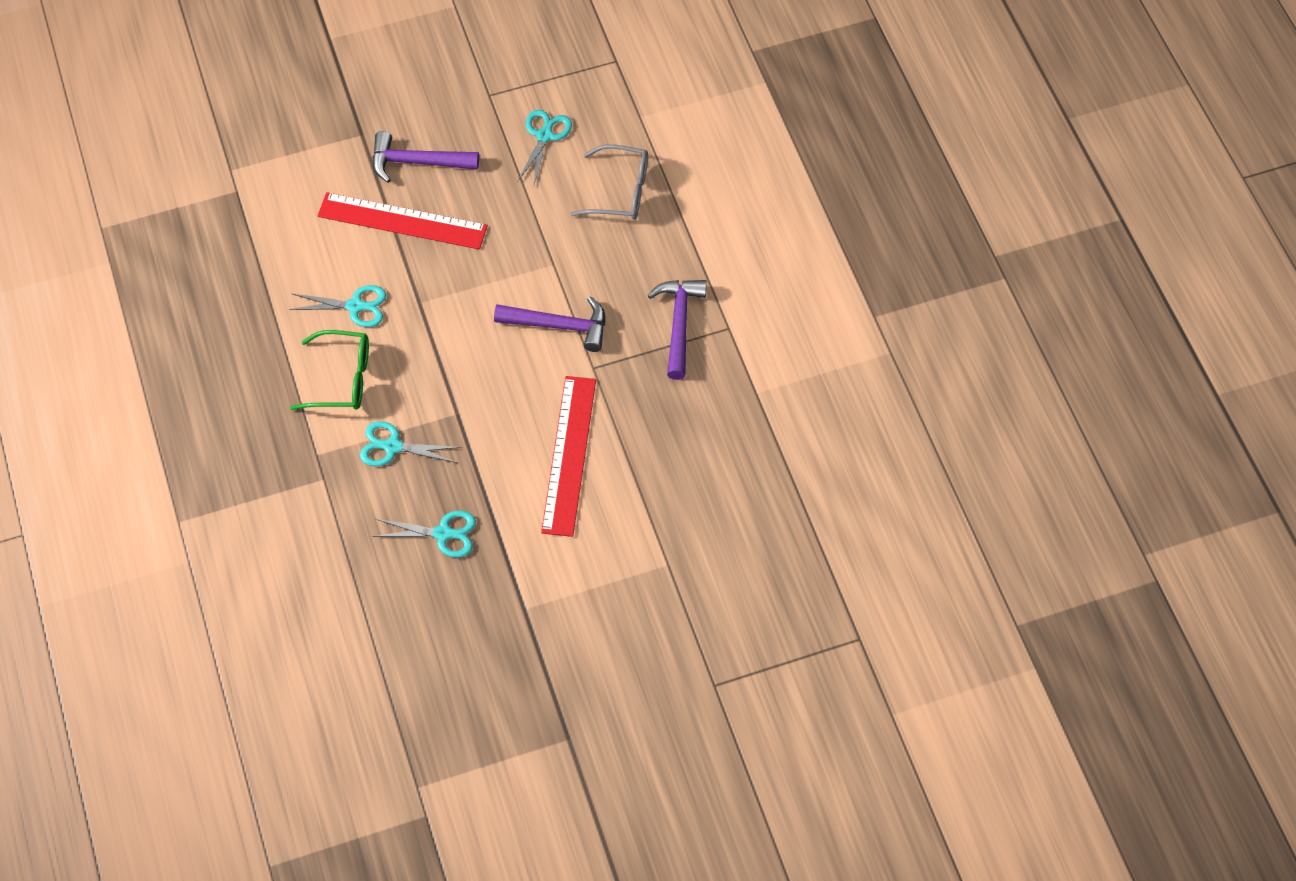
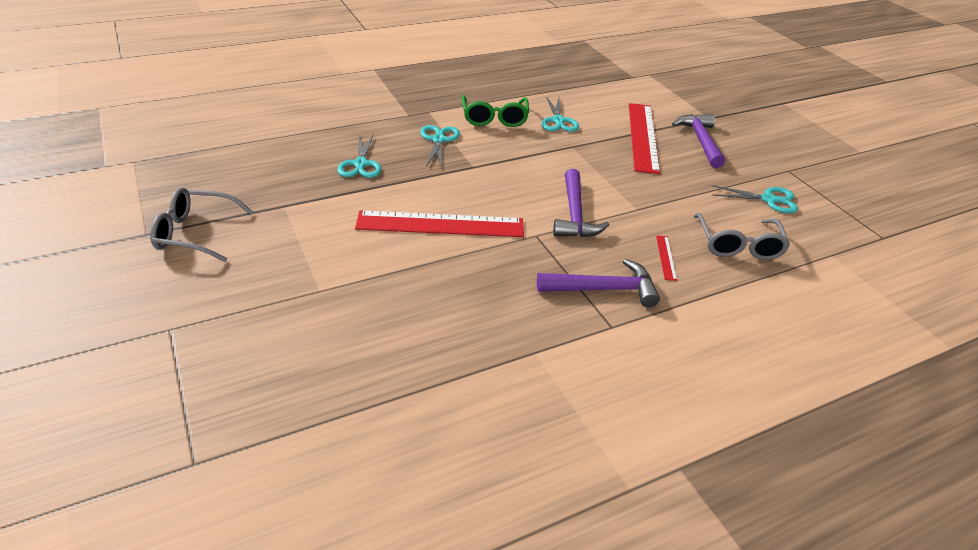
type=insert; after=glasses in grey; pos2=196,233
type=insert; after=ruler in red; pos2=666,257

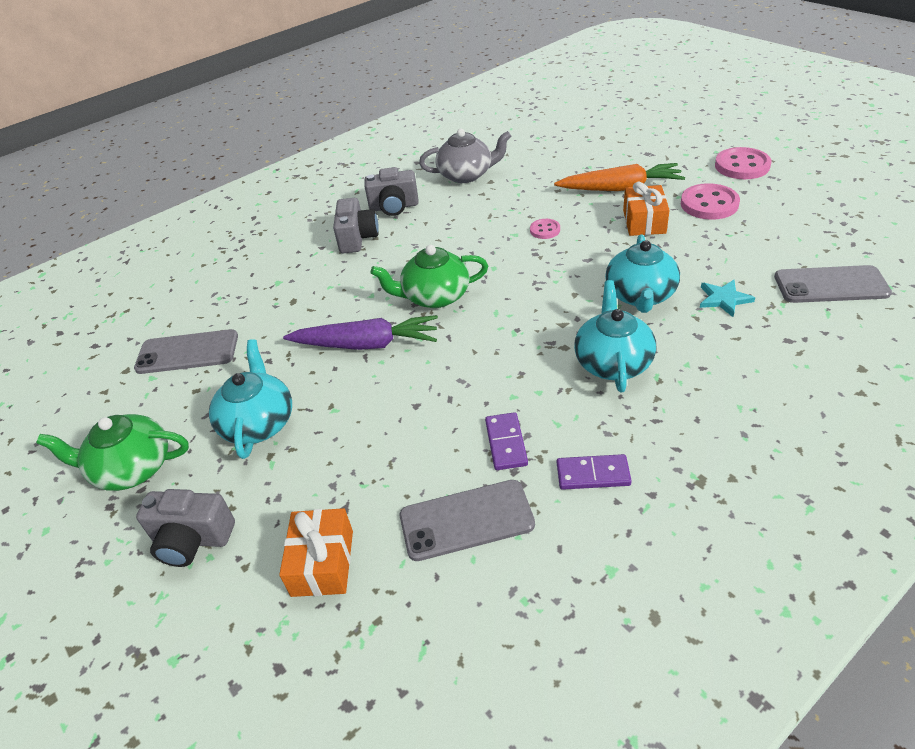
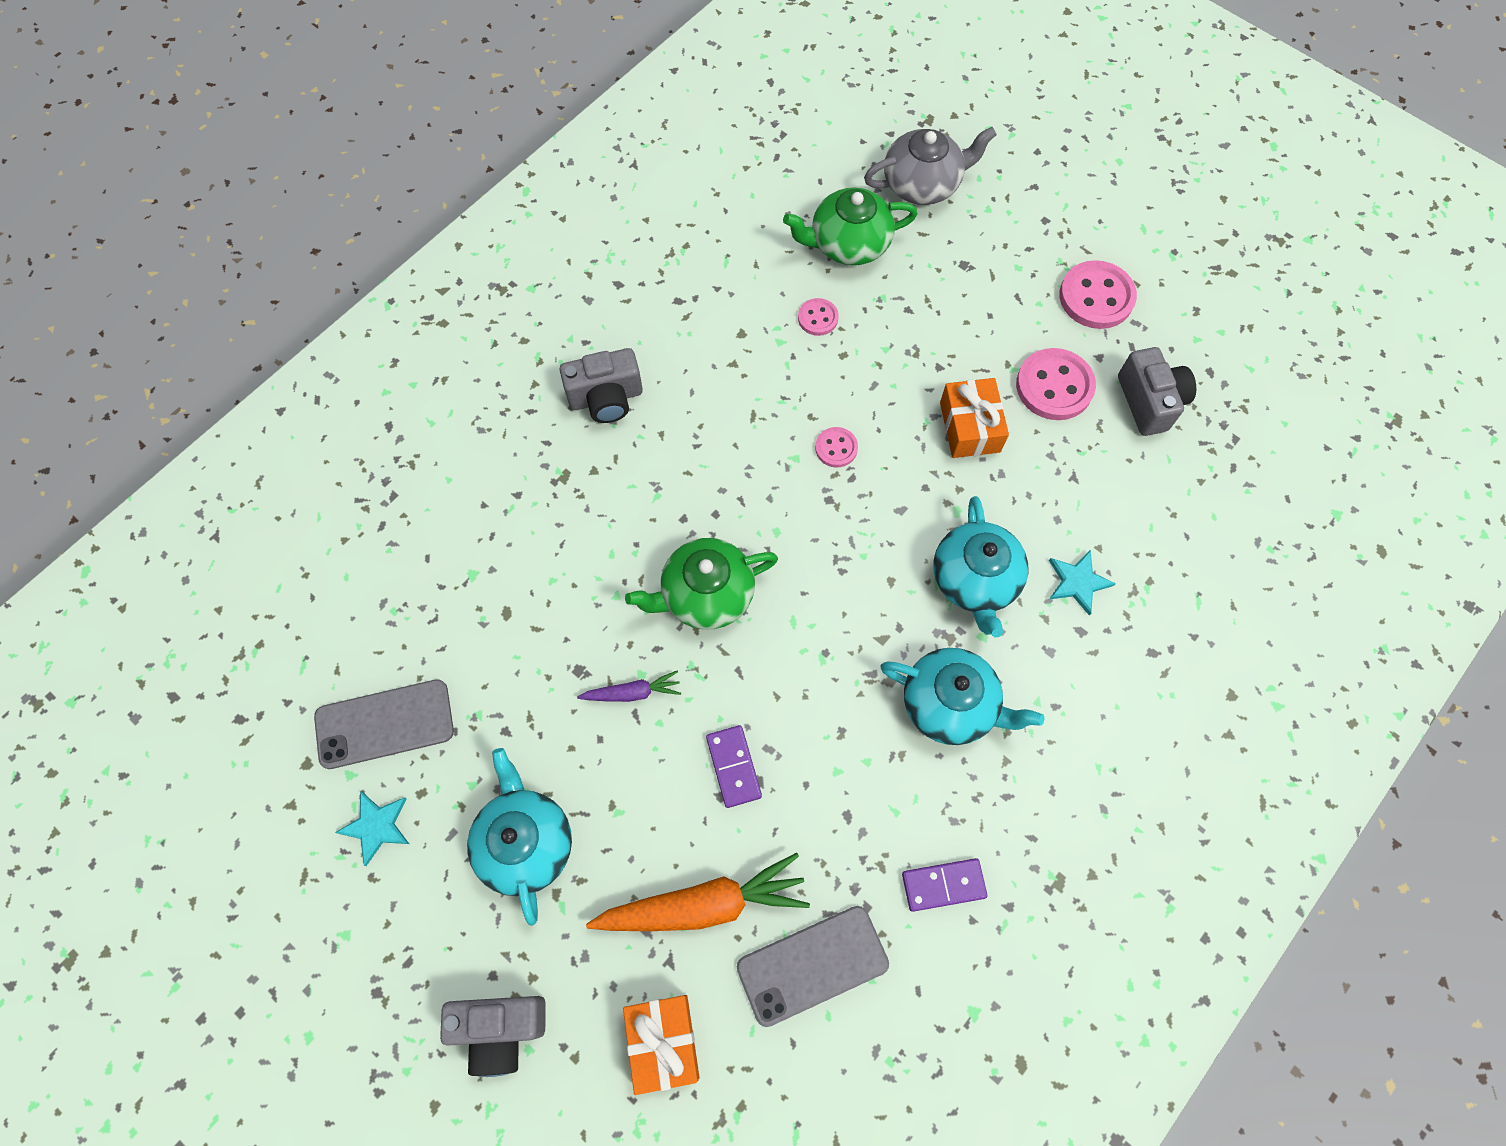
type=delete; before=phone in grey; pos1=830,285
type=insert; after=star in turquoise; pos2=376,826
type=insert; after=button in pink; pos2=818,318
type=move; before=teapot in green; pos1=132,468; pos2=848,243
type=move; before=camera in grey; pos1=357,238; pos2=1149,402
type=move; before=teapot in grey; pos1=466,175; pos2=923,184
type=move; before=domino in purple; pos1=506,443; pos2=733,767
type=move; before=carrot in orange; pos1=620,188; pos2=703,904
type=rotate; before=teapot in turquoise; pos1=613,362; pos2=950,704; turn=120
type=resize; before=carrot in purple; pos1=366,344; pos2=632,693; scale=0.5

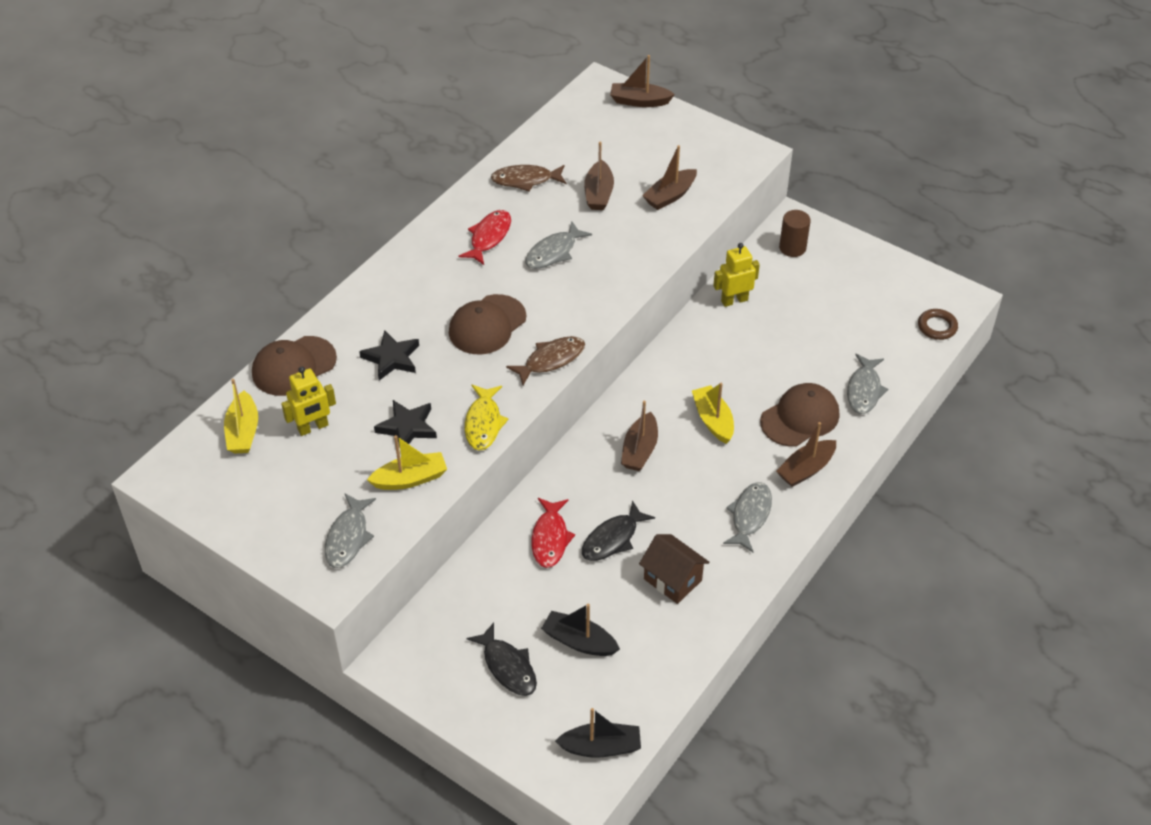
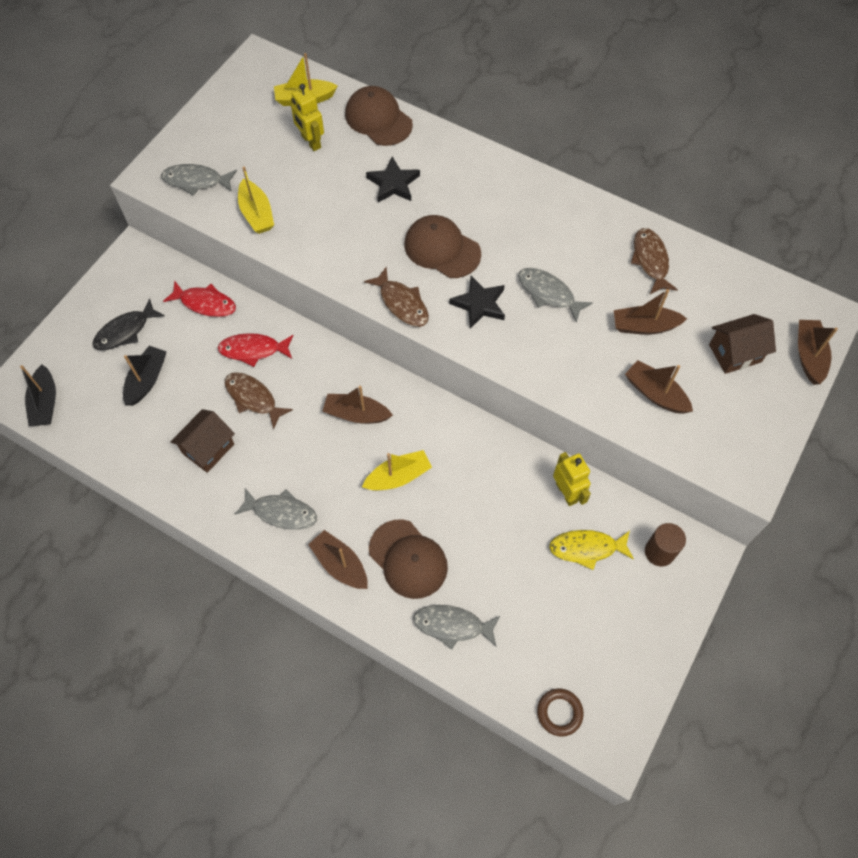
type=insert; after=house in brown; pos2=735,353
type=move; before=star in black; pos1=407,427; pos2=479,304
type=move; before=fish in red; pos1=489,237; pos2=205,303
type=move; before=fish in yellow; pos1=483,423; pos2=587,548
type=recolor; before=fish in black; after=fish in brown; pos1=613,539; pos2=253,398

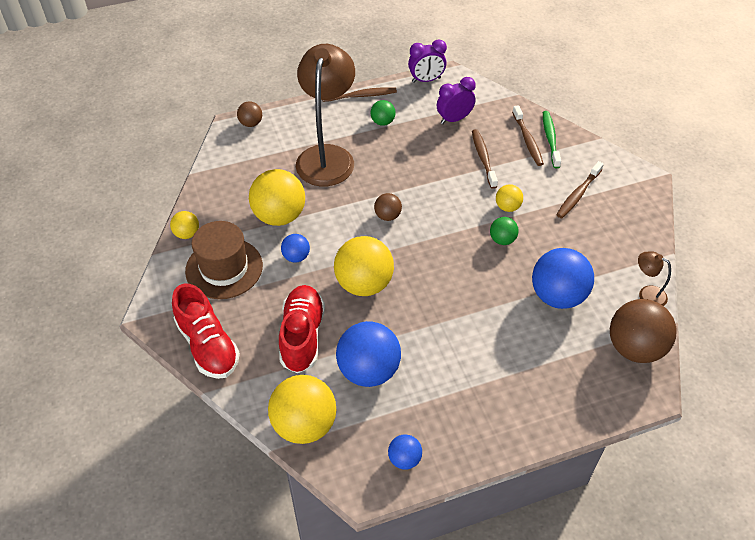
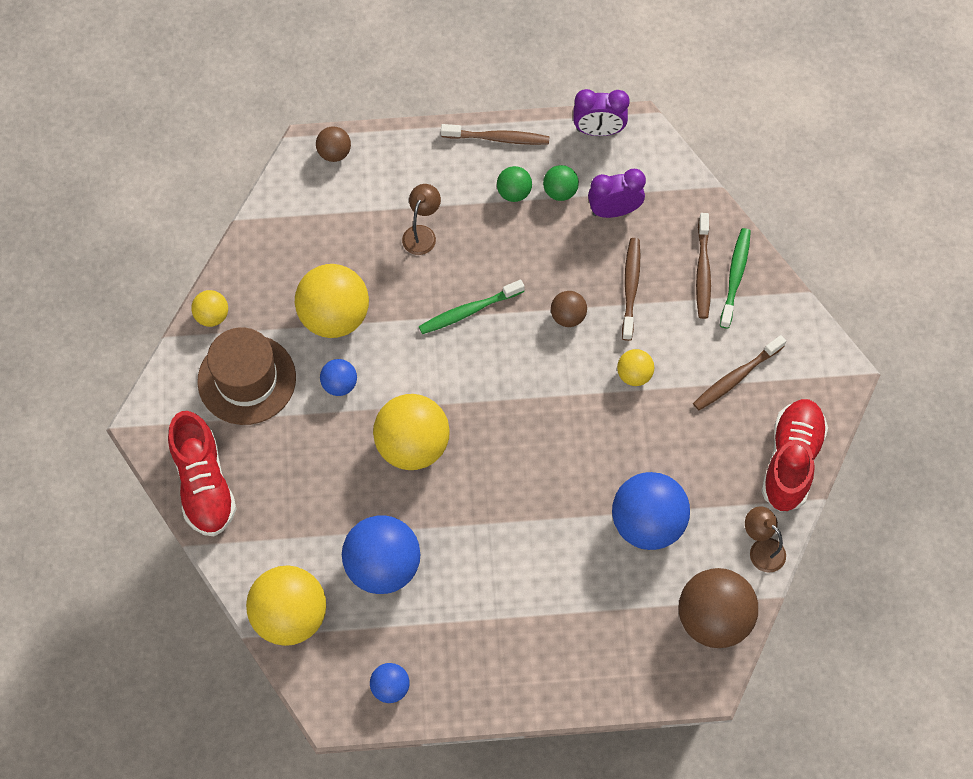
type=insert; after=toothbrush in green; pos2=469,311
type=move; before=shoe in red; pos1=302,336; pos2=791,461
type=move; before=ball in brown; pos1=387,216; pos2=568,316
type=move; before=ball in green; pos1=502,240; pos2=560,191
type=resize; before=lamp in brown; pos1=327,156; pos2=422,234; scale=0.42

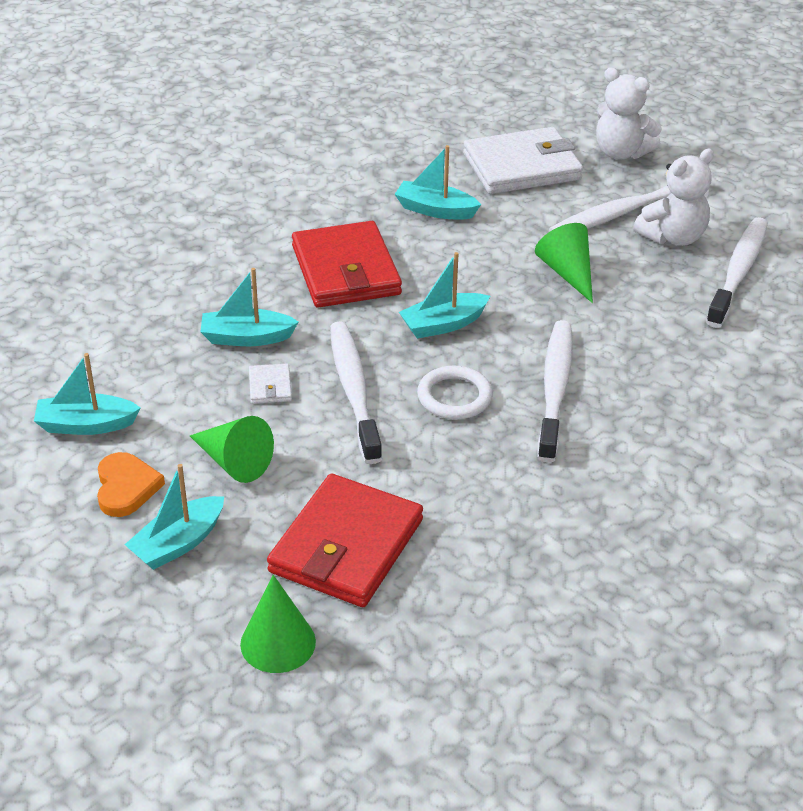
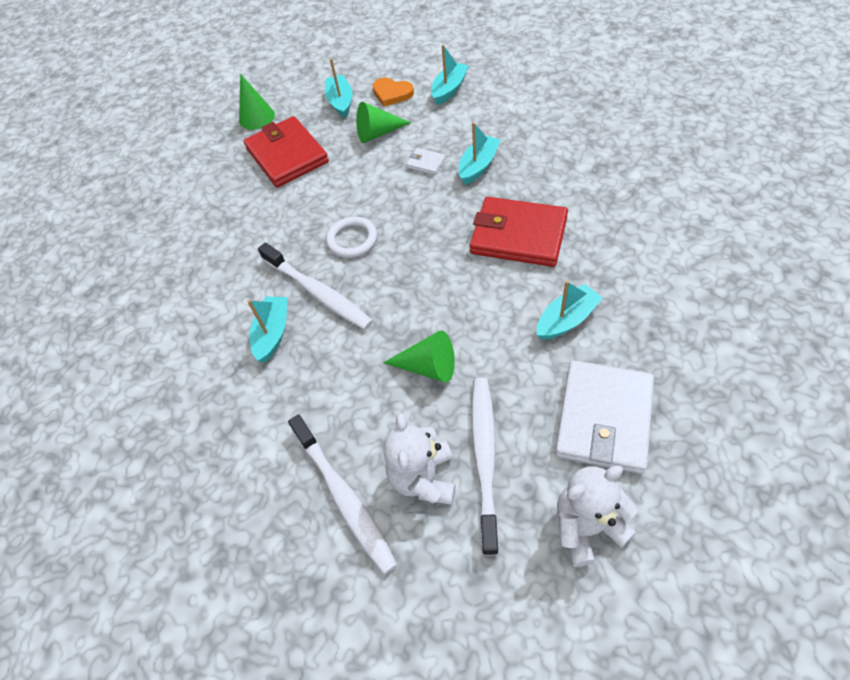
type=delete; before=toothbrush in white; pos1=354,390
type=move; before=boat in turquoise; pos1=443,324; pos2=273,333

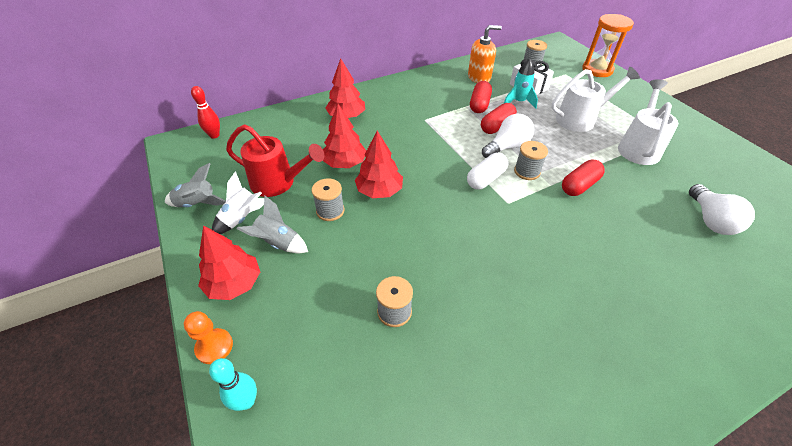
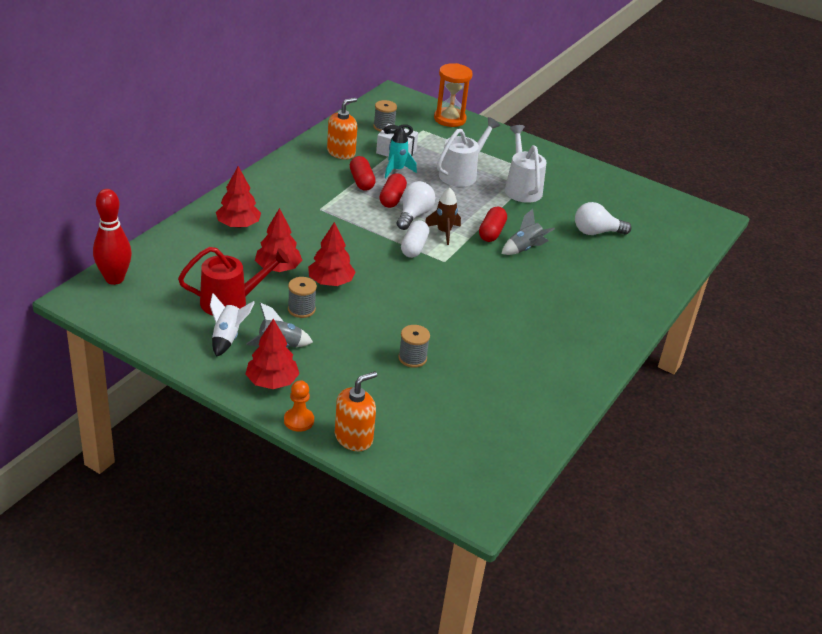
type=move; before=rocket in grey; pos1=197,204; pos2=524,249
type=replace; before=bowling pin in turquoise; after=soap dispenser in orange; pos1=246,401; pos2=353,437
type=replace; before=spool in grey; after=rocket in brown; pos1=527,171; pos2=444,232
type=rotate; before=light bulb in white; pos1=710,220; pos2=596,232; turn=120
type=resize; before=bowling pin in red; pos1=214,135; pos2=114,279; scale=1.66

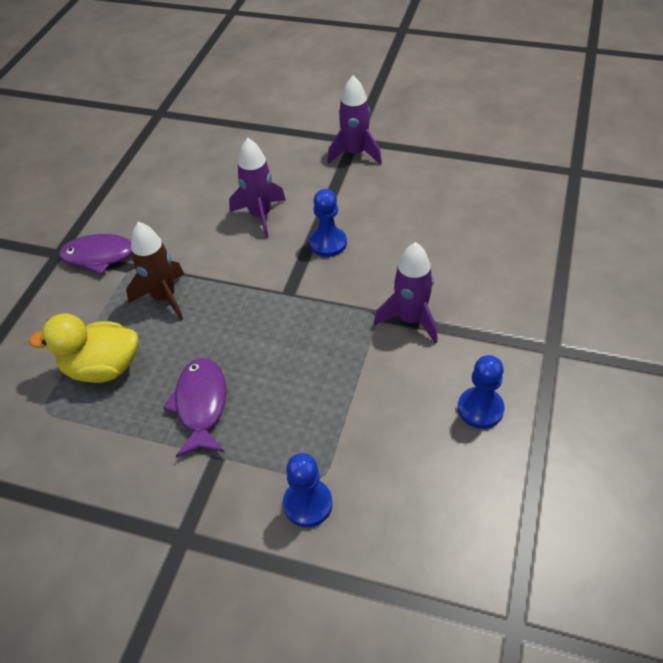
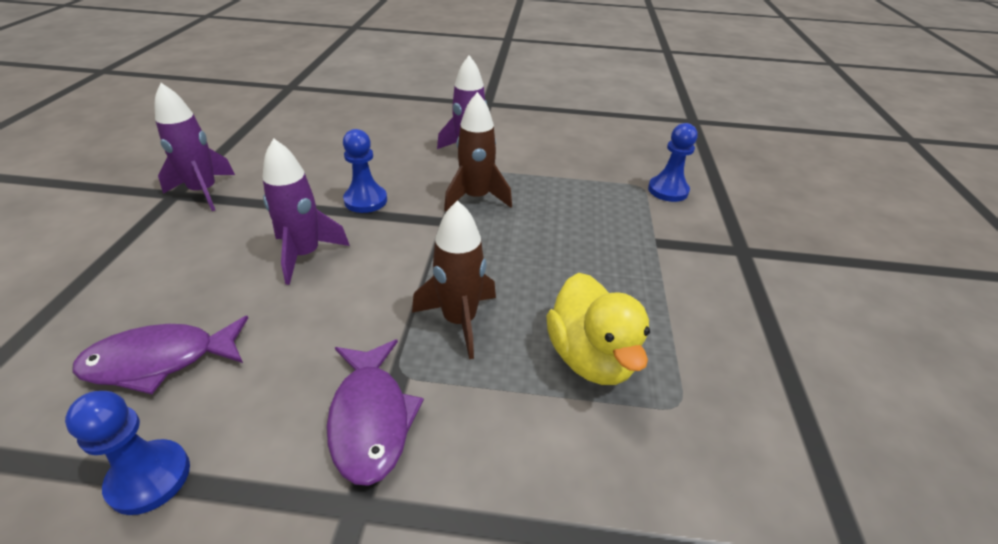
type=insert; after=rocket in brown; pos2=476,198
type=move; before=fish in purple; pos1=201,405; pos2=160,361
type=move; before=pawn in blue; pos1=480,409; pos2=149,478

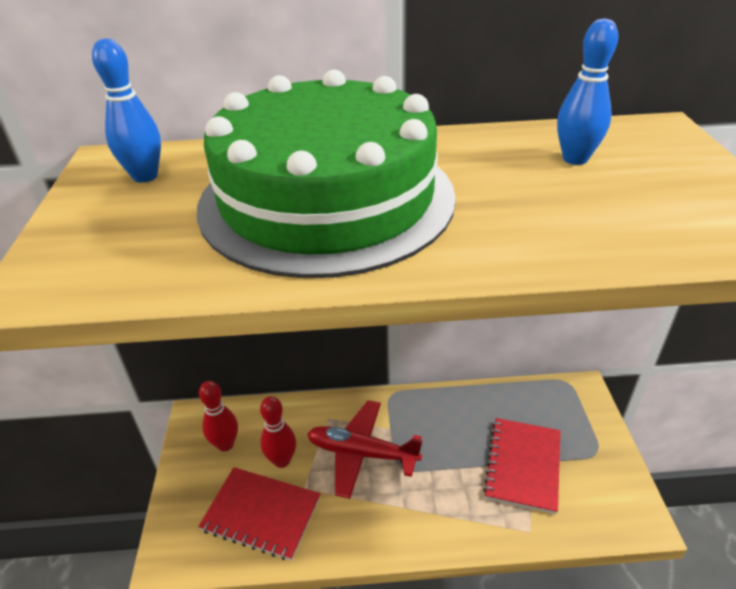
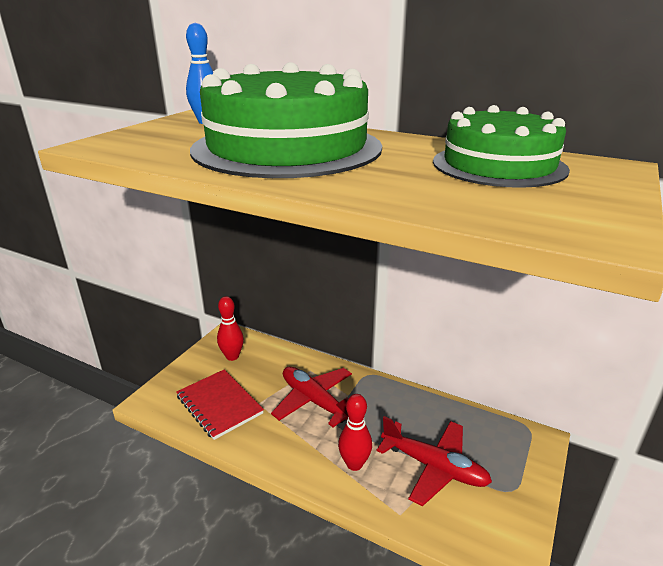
type=move; before=bowling pin in red; pos1=282,460; pos2=354,464
type=replace; before=notebook in red; after=plane in red; pos1=523,465; pos2=434,467
type=replace; before=bowling pin in blue; after=cake in green; pos1=575,159; pos2=498,165

